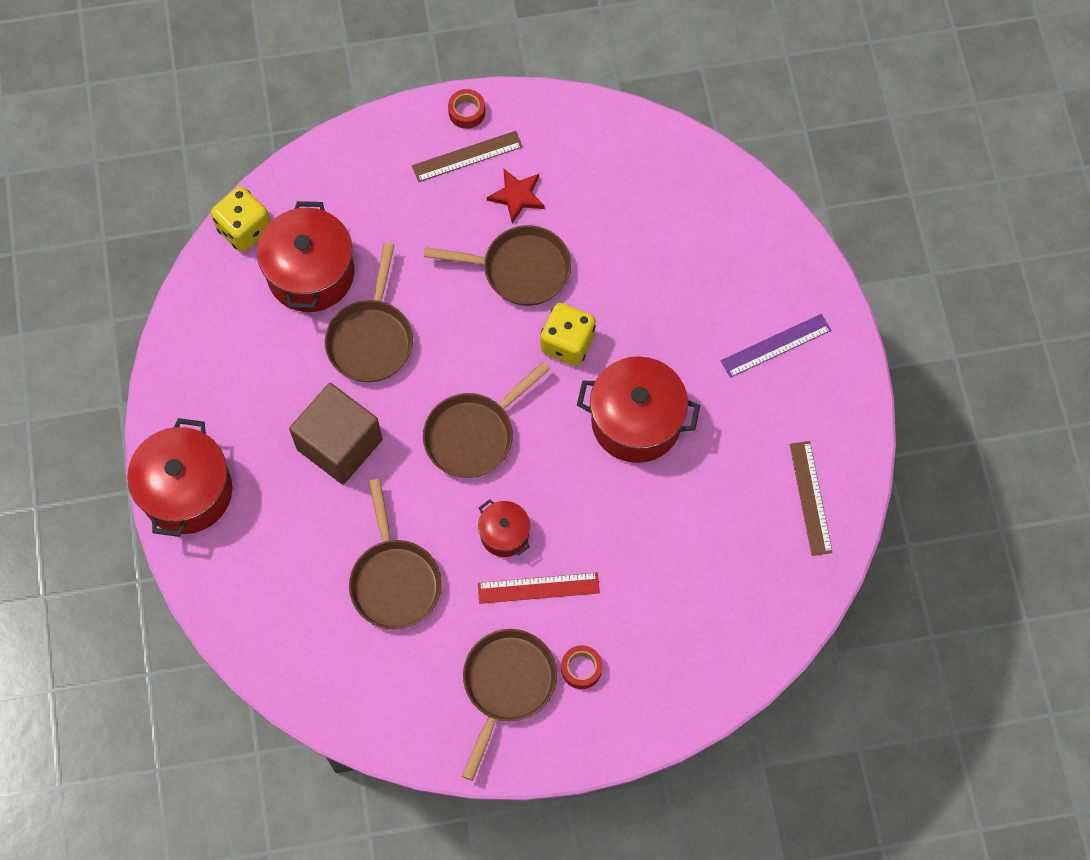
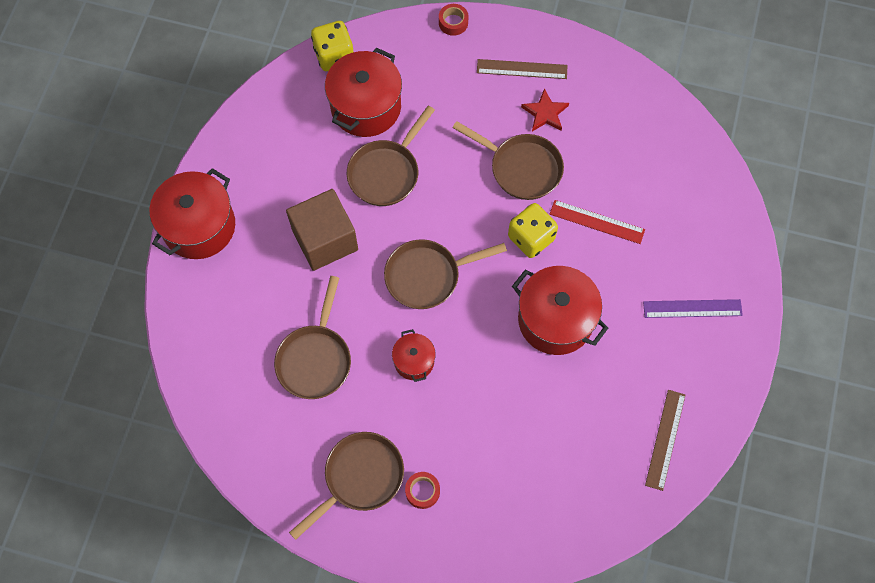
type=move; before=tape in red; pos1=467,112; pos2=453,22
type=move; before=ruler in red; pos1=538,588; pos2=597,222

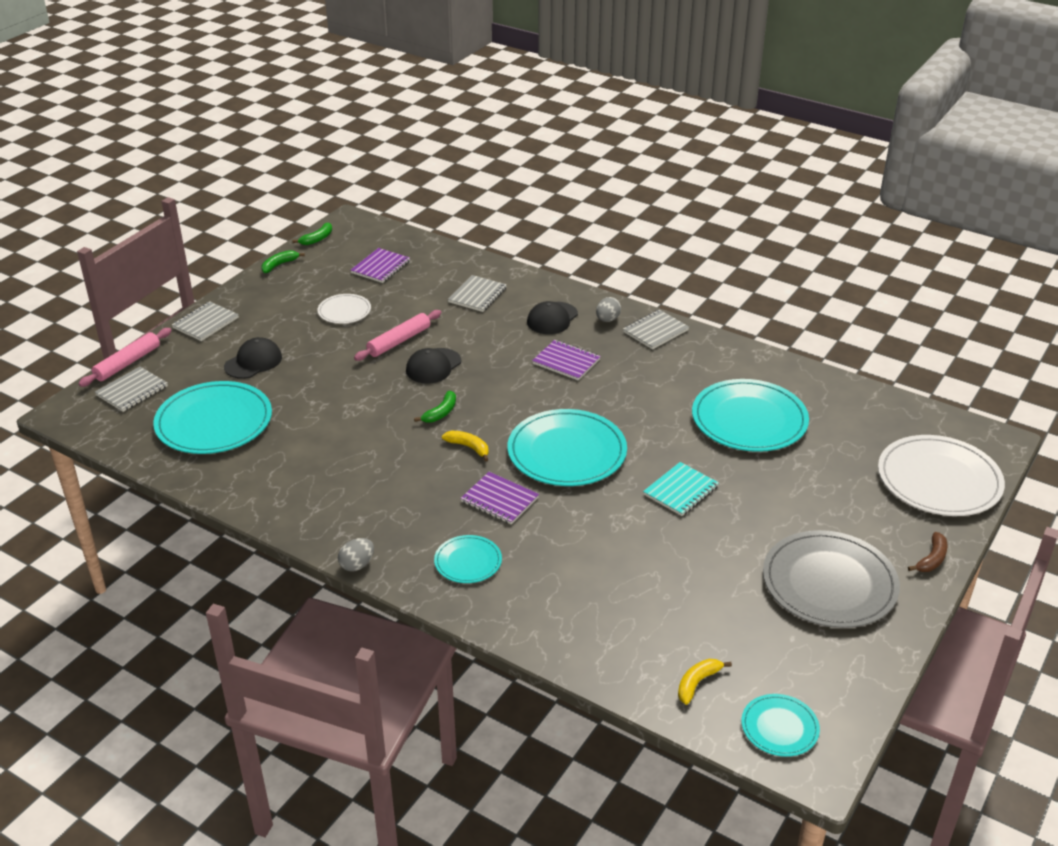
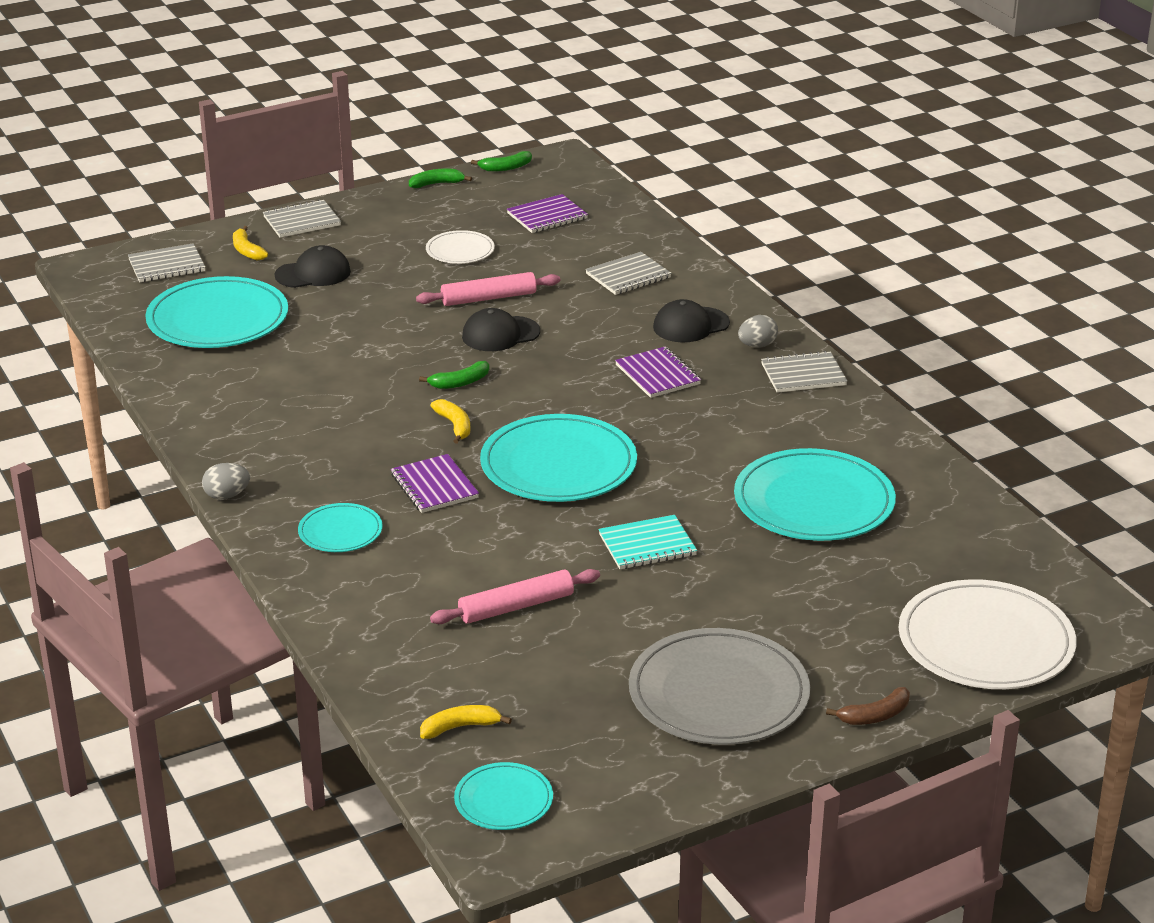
type=insert; after=banana in yellow; pos2=247,250
type=move; before=rolling pin in pink; pos1=128,363; pos2=516,606

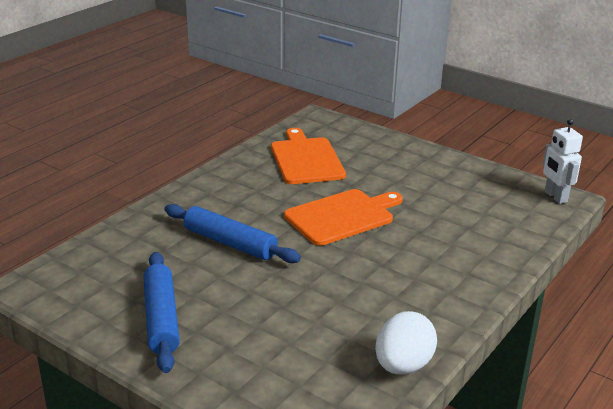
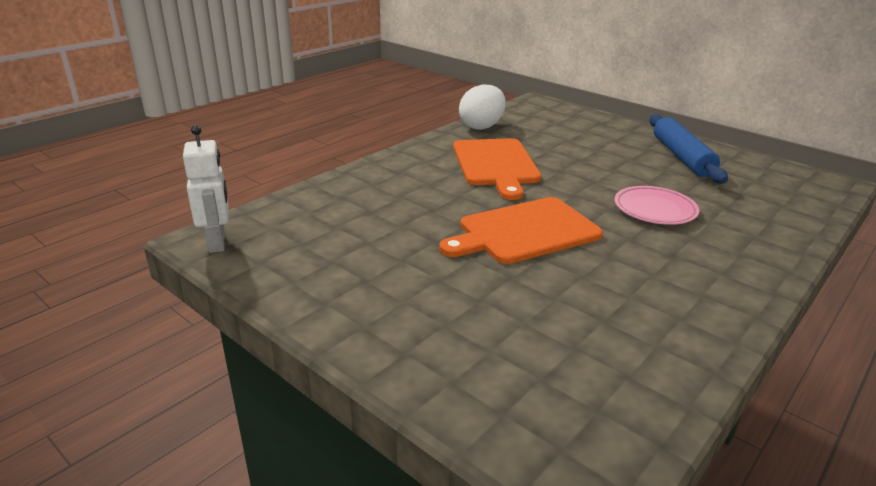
type=move; before=cutting board in orange; pos1=306,159; pos2=496,164
type=replace; before=rolling pin in blue; after=plate in pink; pos1=230,243; pos2=655,209

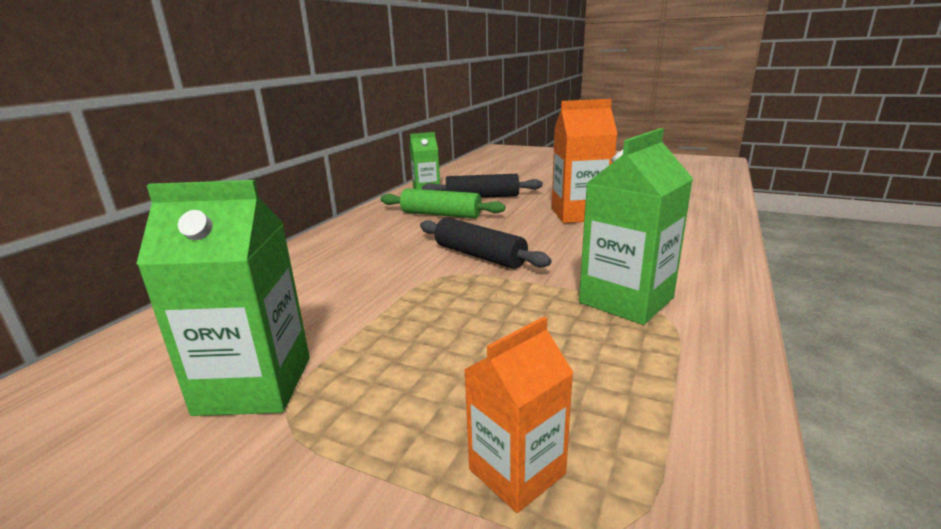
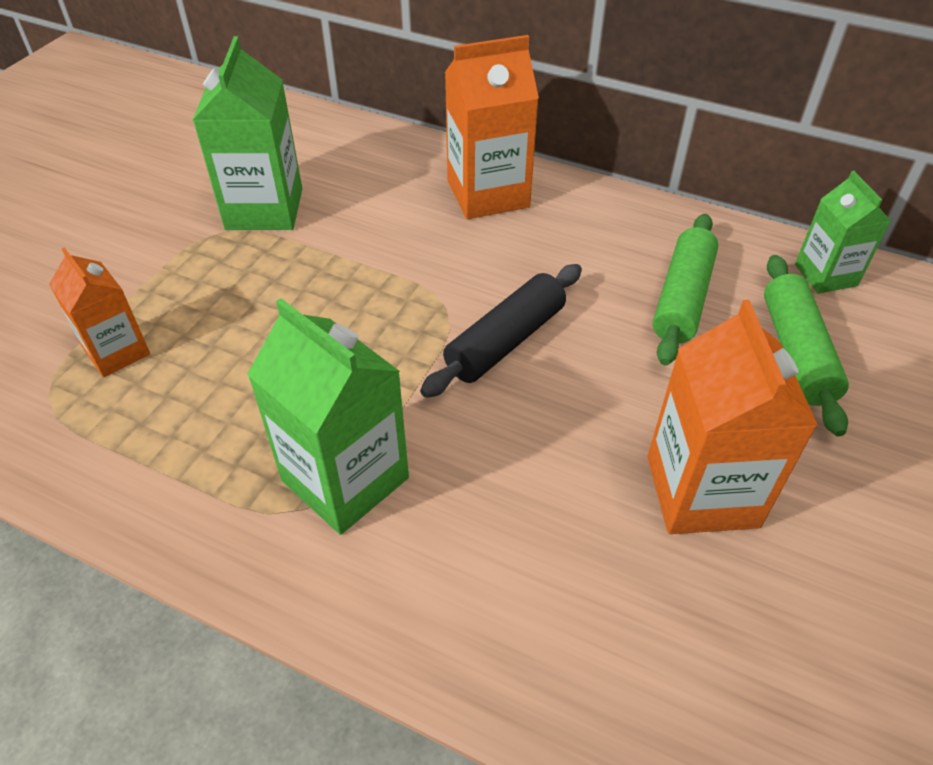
type=insert; after=carton in orange; pos2=488,194
type=recolor; before=rolling pin in black; after=rolling pin in green; pos1=482,197; pos2=796,352

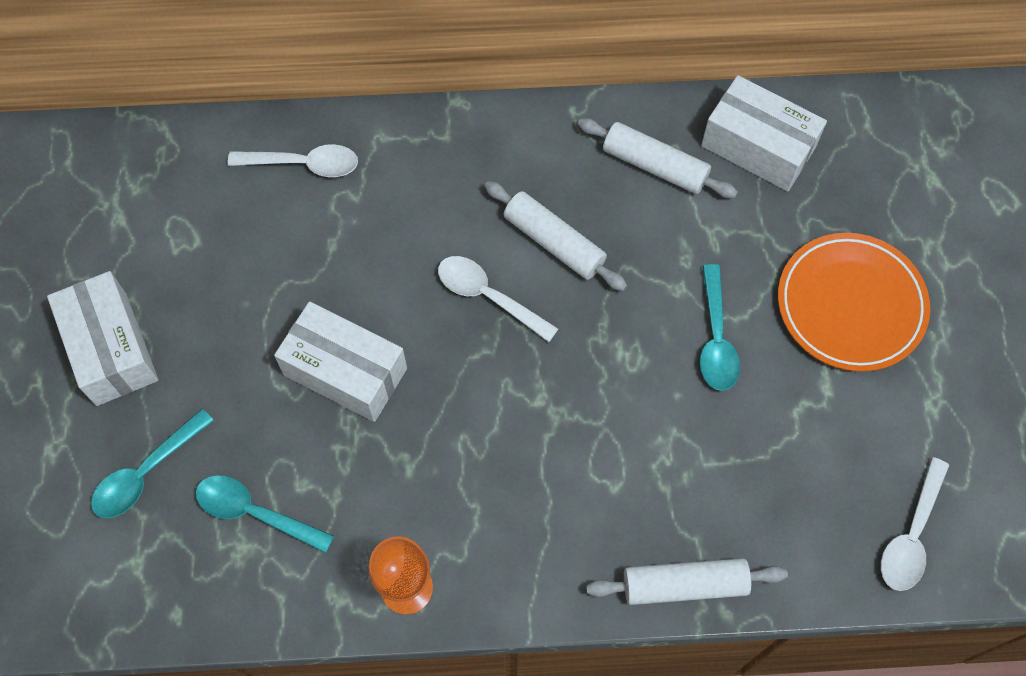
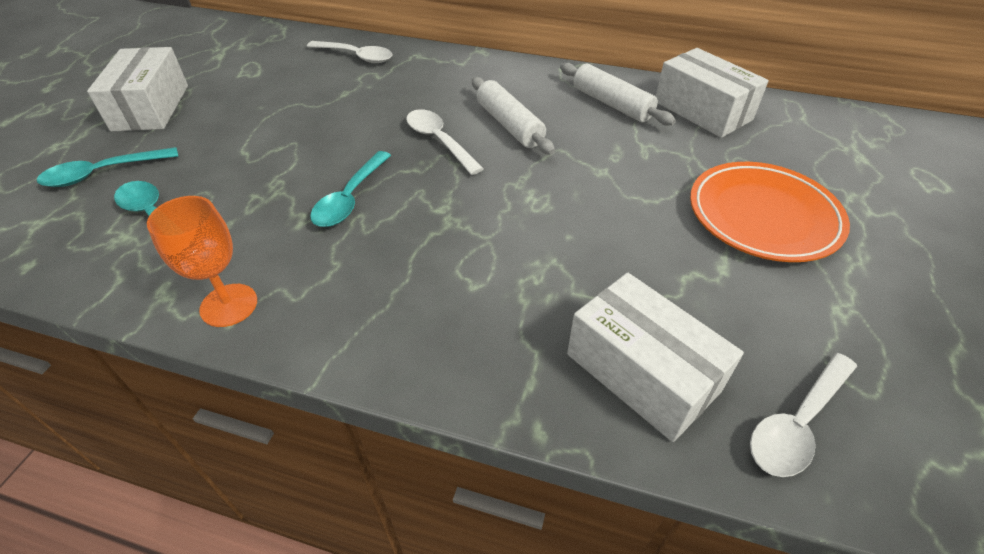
type=delete; before=rolling pin in white; pos1=684,584
type=move; before=box in white; pos1=345,372; pos2=642,372
type=move; before=spoon in turquoise; pos1=716,339; pos2=350,198

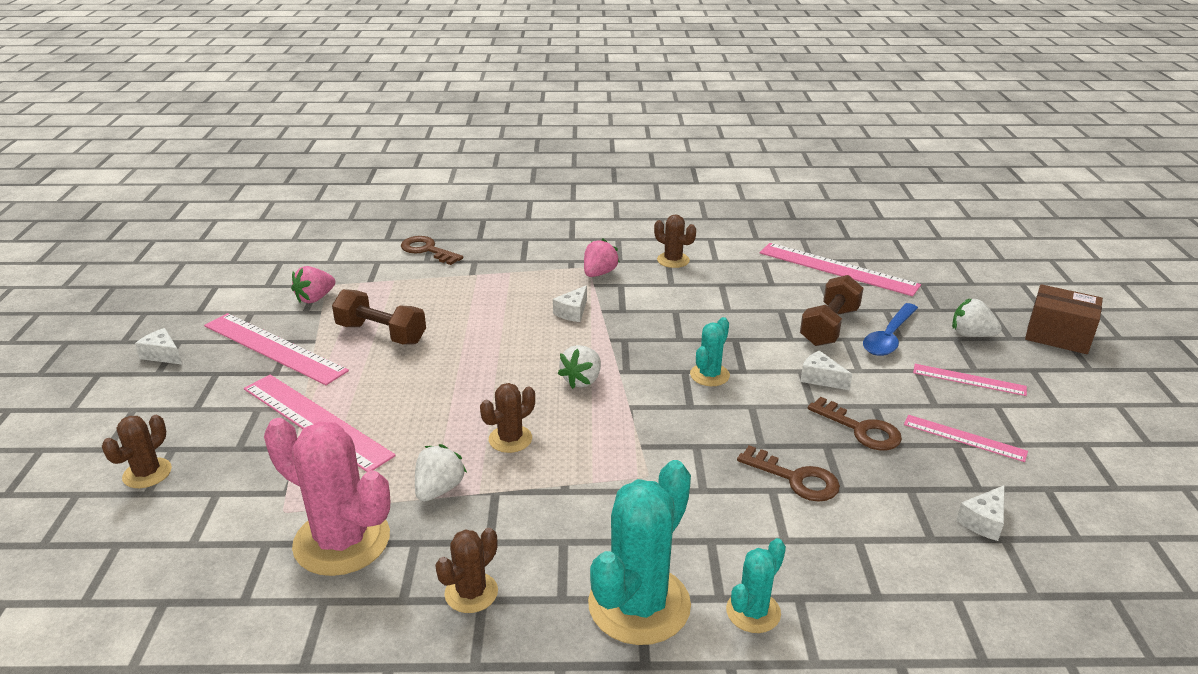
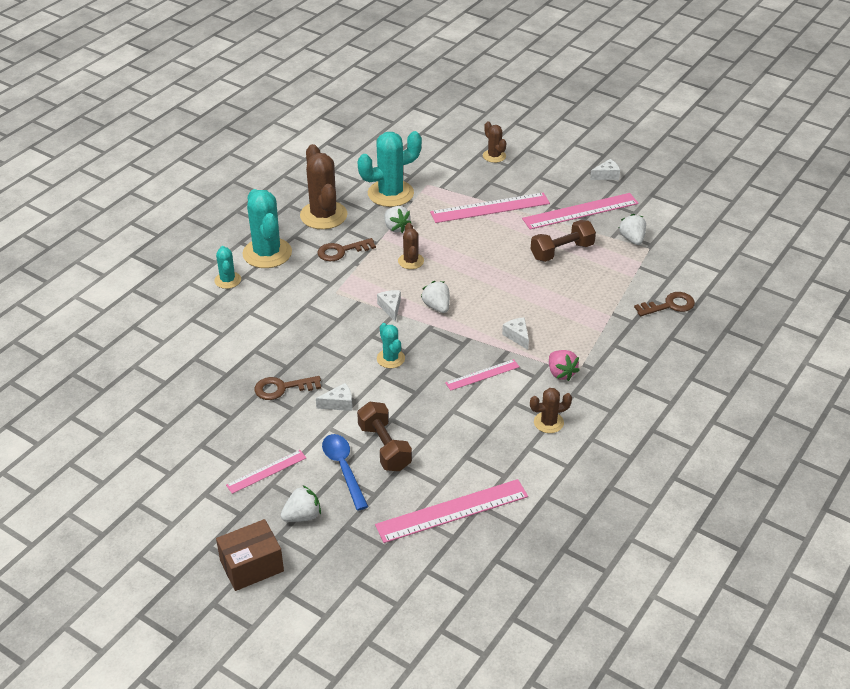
type=move; before=key in brown; pos1=795,478; pos2=341,251
type=move; before=ruler in pink; pos1=964,438; pos2=482,375
type=move; before=cheese in white; pos1=983,521; pos2=390,308
type=recolor; before=cactus in pink; after=cactus in turquoise; pos1=342,541; pos2=390,193
type=recolor; before=strawberry in pink; after=strawberry in white; pos1=315,298; pos2=632,239
type=resize; before=cactus in brown; pos1=471,593; pos2=323,215; scale=1.9

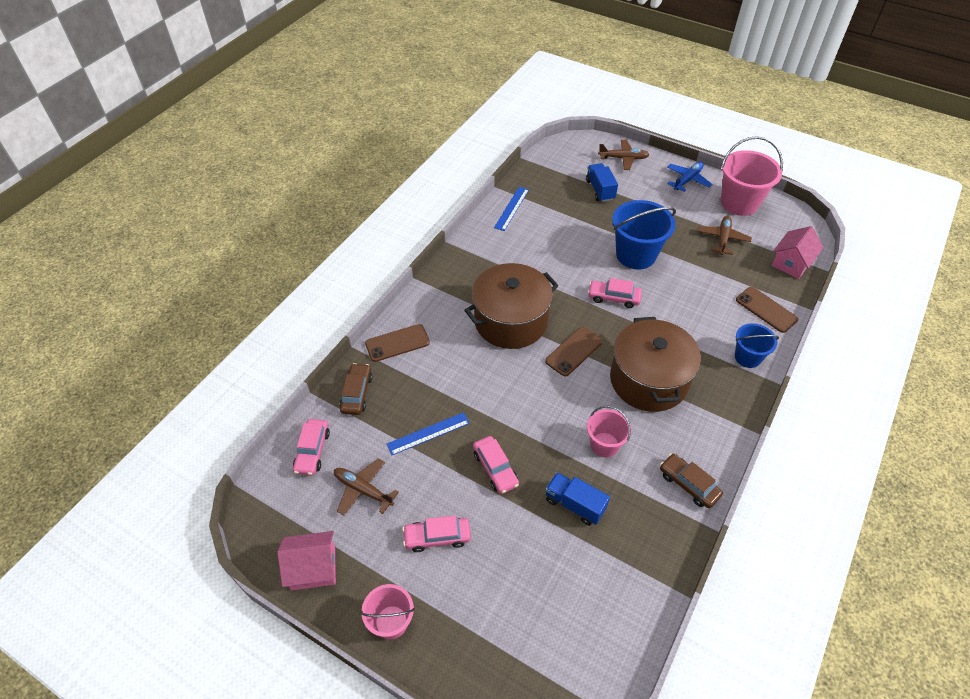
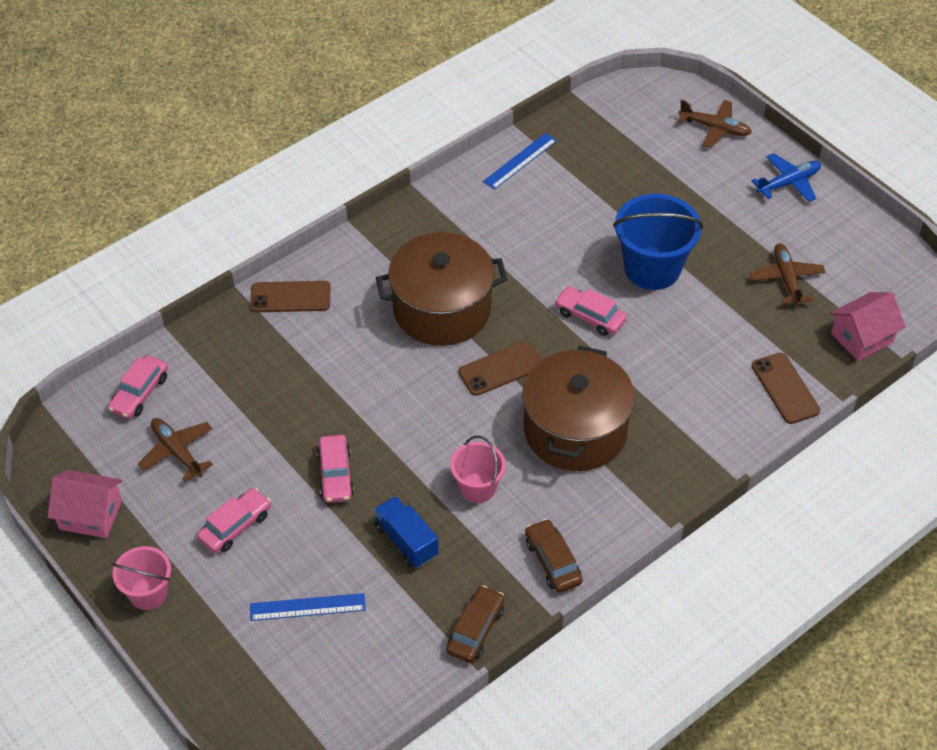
type=delete; before=truck in blue; pos1=600,190
type=delete; before=bucket in pink; pos1=739,203
type=delete; before=bucket in blue; pos1=747,357
type=move; before=car in brown; pos1=357,393; pos2=475,630
type=move; before=ruler in blue; pos1=428,433; pos2=307,607
type=rotate; before=car in pink; pos1=437,537; pos2=235,526; turn=120
type=rotate; before=plane in brown; pos1=723,239; pos2=786,279; turn=-45

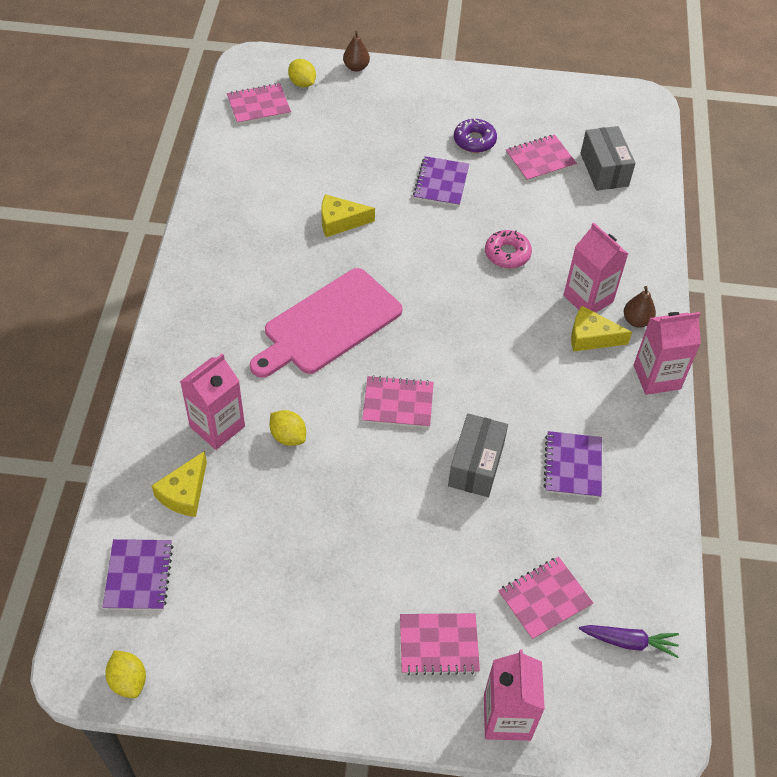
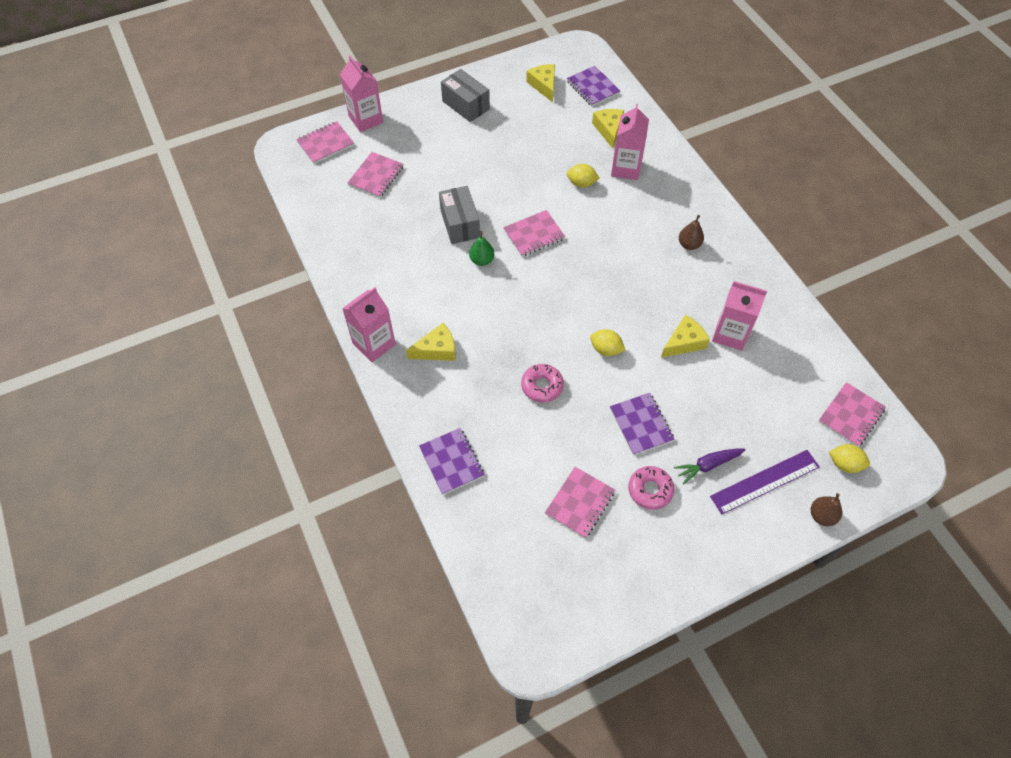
type=delete; before=cutting board in pink; pos1=328,324
type=insert; after=pear in green; pos2=482,260
type=insert; after=cheese in yellow; pos2=544,85
type=insert; after=ruler in purple; pos2=765,482
type=move; before=lemon in yellow; pos1=128,681; pos2=606,349
type=move; before=notebook in pink; pos1=438,645; pos2=325,144
type=move; before=notebook in purple; pos1=572,466; pos2=451,462
type=move; before=carton in pink; pos1=588,298; pos2=730,334
type=move; before=carrot in purple; pos1=629,642; pos2=707,465
type=move; before=box in grey; pos1=604,170; pos2=465,105
type=move; before=pear in brown; pos1=636,321; pos2=689,244
type=recolor; before=donut in purple; after=donut in pink; pos1=474,141; pos2=650,490

